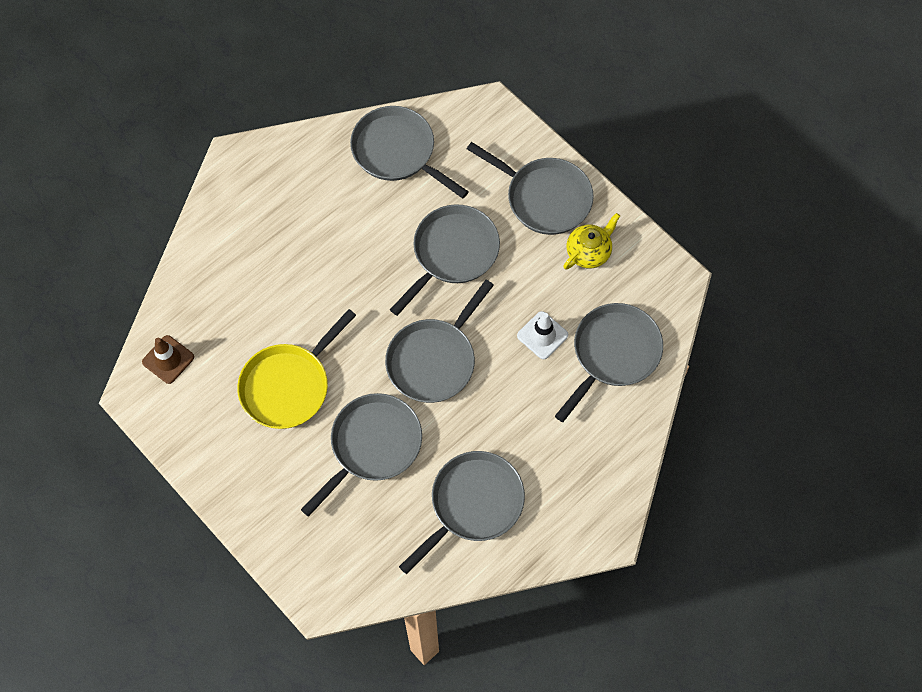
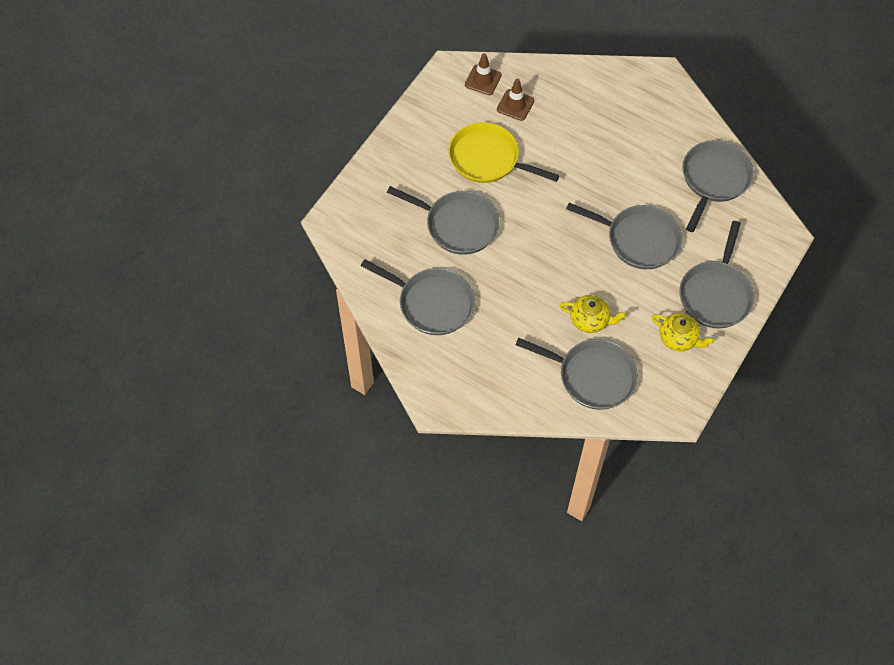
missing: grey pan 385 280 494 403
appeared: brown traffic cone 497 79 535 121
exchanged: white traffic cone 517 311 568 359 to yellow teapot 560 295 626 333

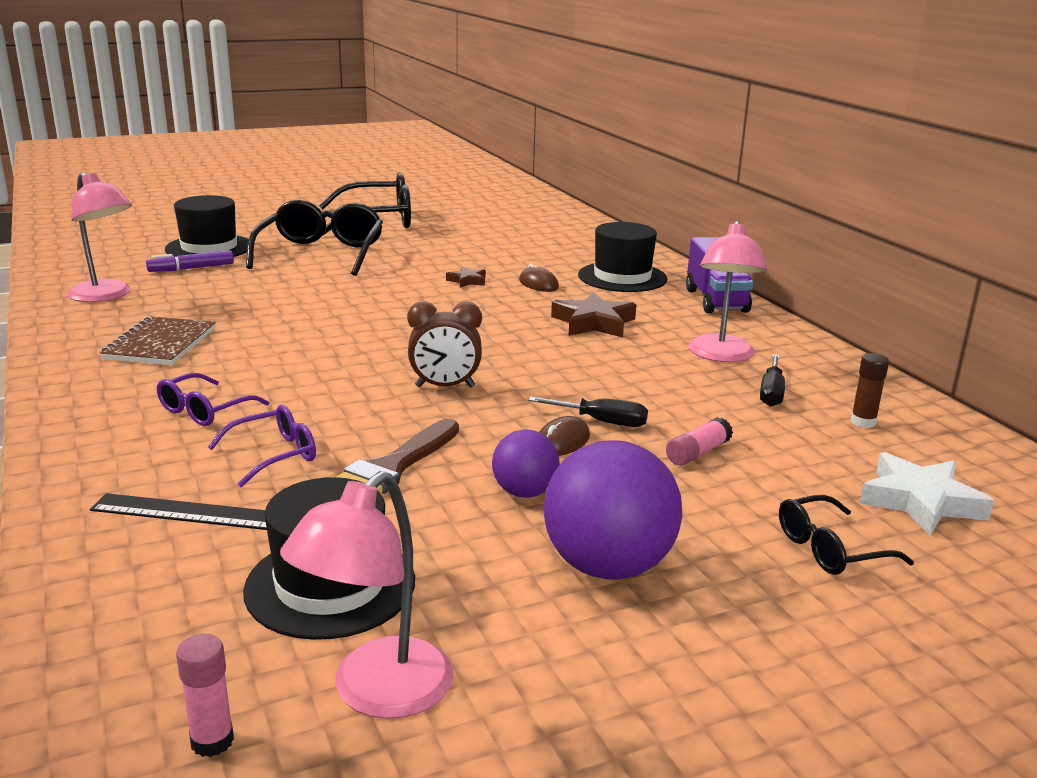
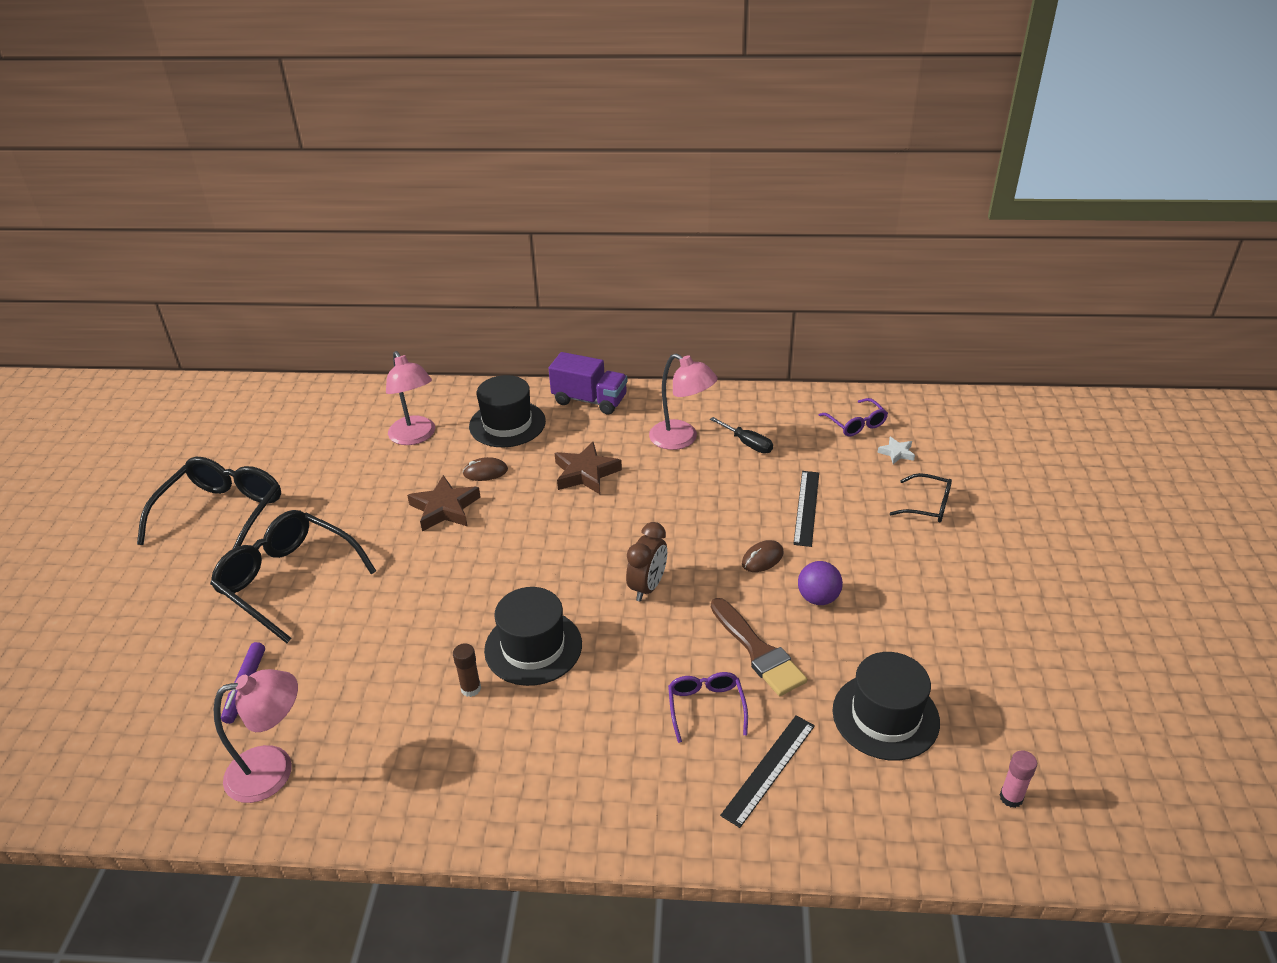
missing: brown notebook 100 316 216 365; black screwdriver 528 397 648 427; purple ball 543 440 682 580
relocated: black hat 165 195 249 257 to 484 587 582 686; brown glue stick 850 353 889 428 to 453 643 481 697; purple glasses 157 373 269 426 to 819 398 888 436; pink lamp 280 471 453 719 to 386 351 435 445
exchanged: pink glue stick 666 417 733 466 to black ruler 793 471 819 547
spun: brown mouse 539 416 590 456 = 742 540 784 572 75 degrees clockwise; black glasses 779 495 914 575 = 890 473 952 522 75 degrees counterclockwise
size: brown star 446 267 486 288 = 407 475 480 532 x1.87; white star 859 452 994 536 = 878 437 915 464 x0.54

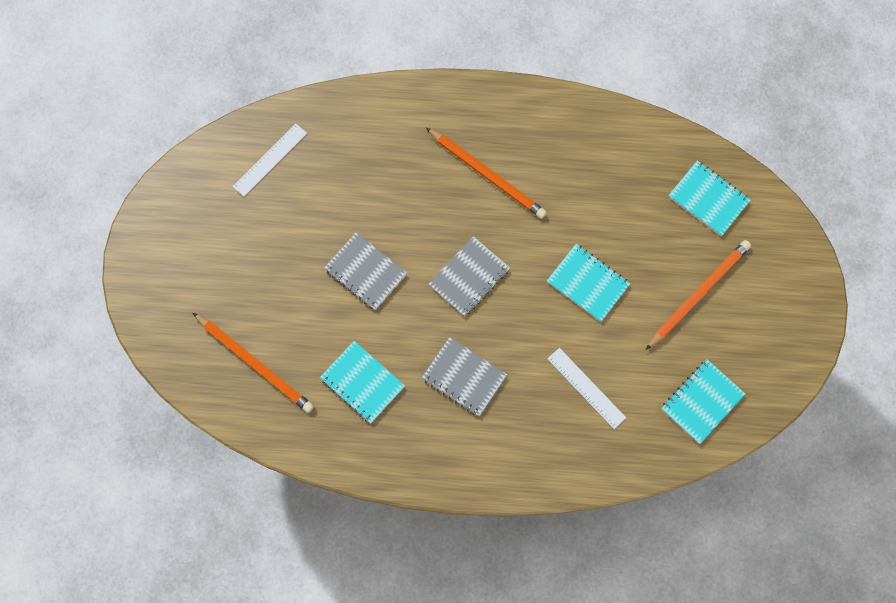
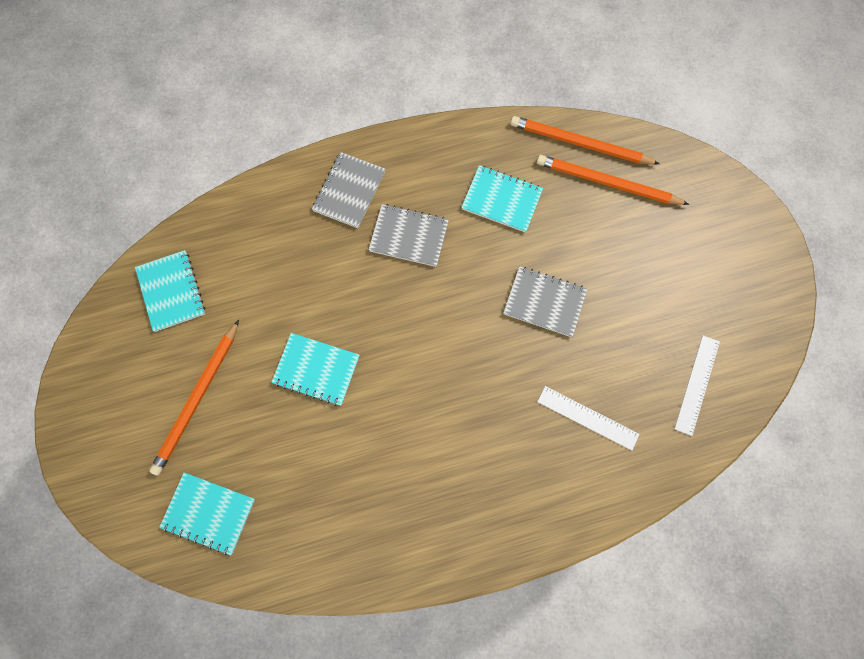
relocated: orange pencil 426 128 547 219 to 510 116 660 165; grey notebook 428 236 510 317 to 312 152 386 228; white ruler 547 348 626 429 to 537 386 640 450
spun: turquoise notebook 661 359 746 444 = 135 250 205 332 45 degrees counterclockwise

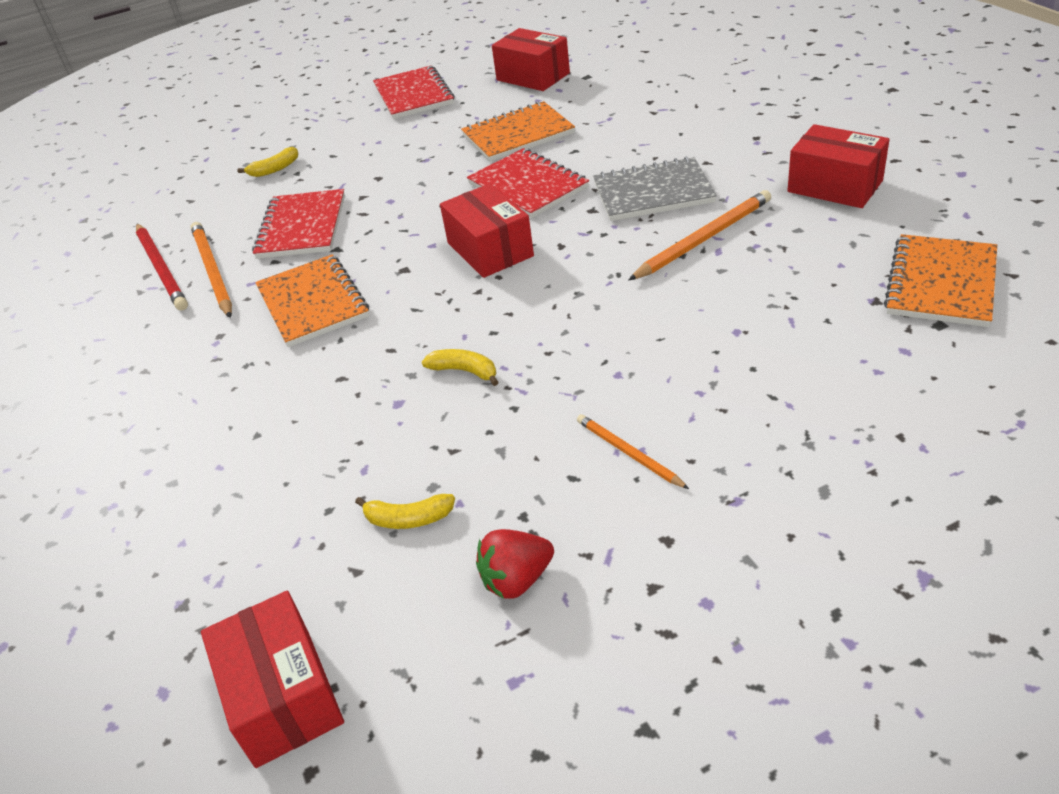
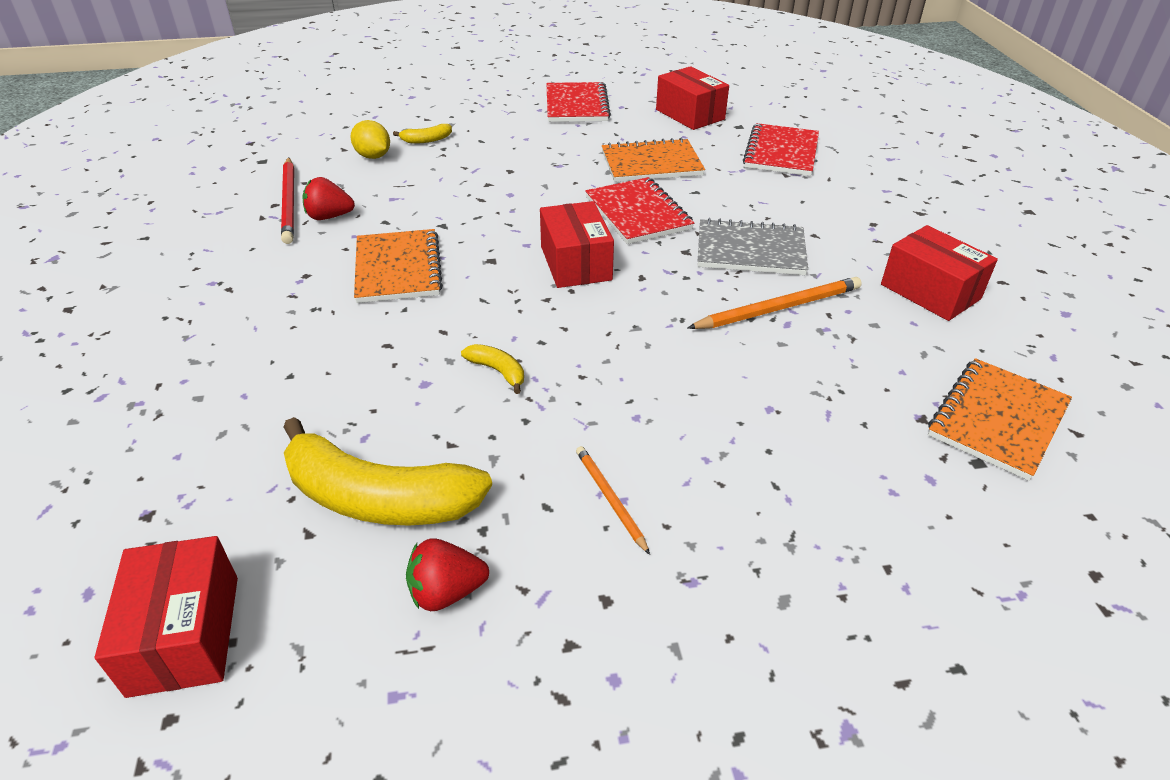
appeared: yellow lemon 350 120 390 159
relocated: red notebook 252 189 345 259 to 743 123 819 176
exchanged: orange pencil 191 222 232 318 to red strawberry 302 177 355 220
size: yellow banana 355 494 455 529 = 284 417 492 526 x2.34

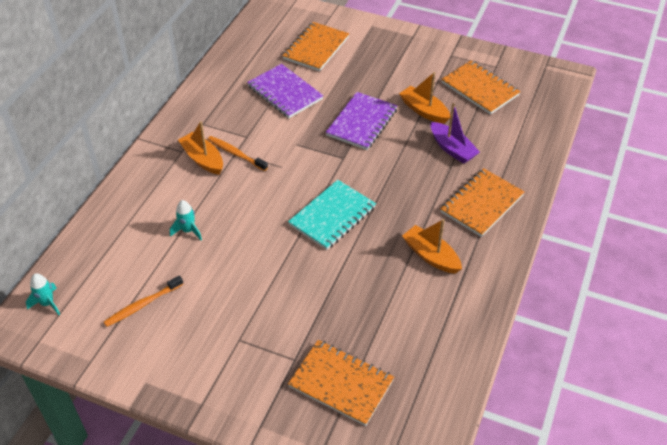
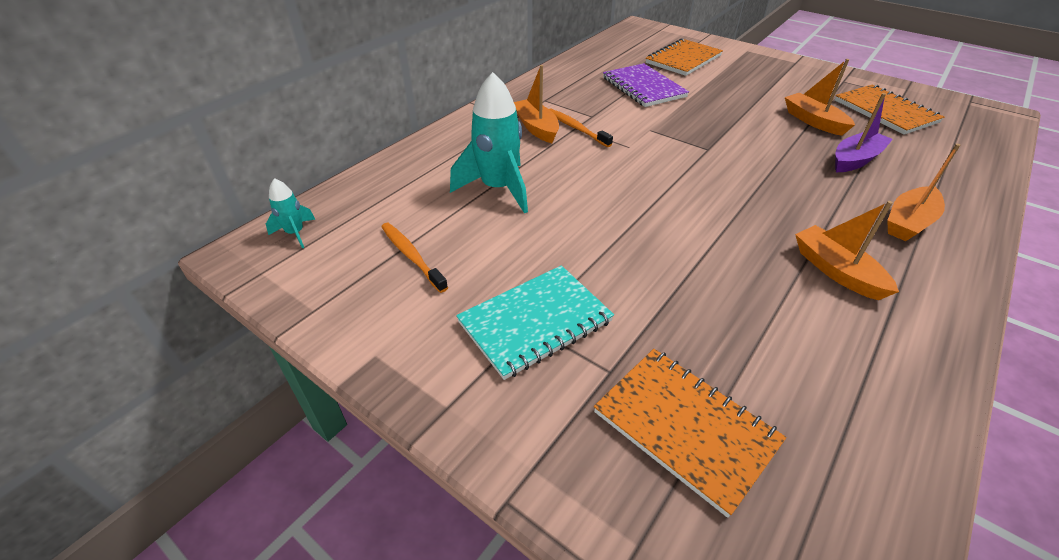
missing: purple notebook 326 92 397 150
relocated: turquoise notebook 288 180 376 250 to 456 265 614 380
exchanged: orange notebook 440 168 525 237 to orange boat 887 144 960 241
spun: purple boat 431 103 480 164 = 835 93 893 172 105 degrees counterclockwise; orange toothbrush 104 275 183 327 = 381 223 448 293 75 degrees clockwise
size: turquoise rocket 170 200 202 240 = 450 72 528 213 x2.01

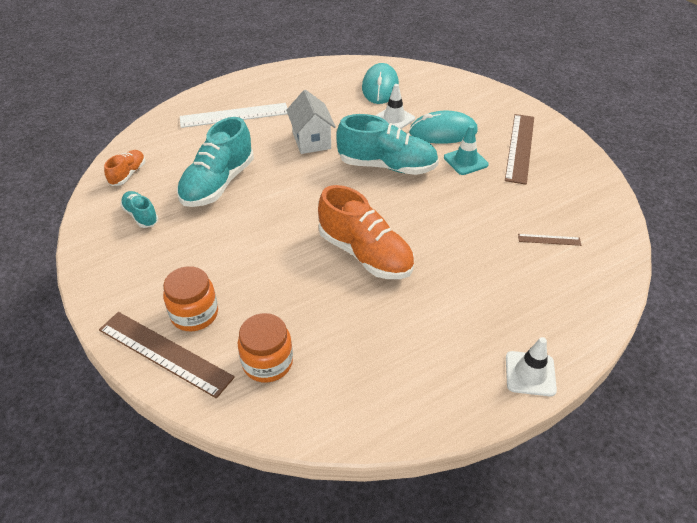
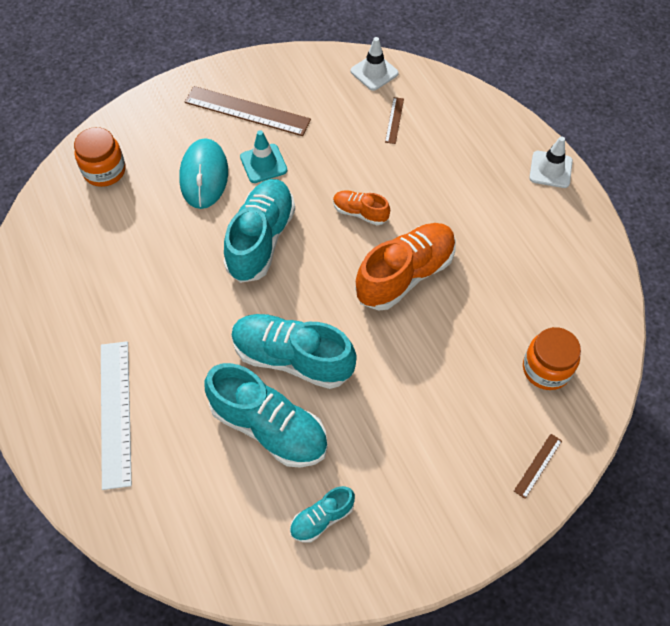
missing: turquoise mouse 362 63 399 104; white house 286 90 336 154
appeared: turquoise shoe 231 314 357 389
relocated: white traffic cone 375 84 415 129 to 351 37 399 91; orange shoe 104 150 146 186 to 333 190 390 225; orange jar 163 266 218 331 to 74 127 126 187
size: brown ruler 99 312 235 399 = 514 434 562 499 x0.46

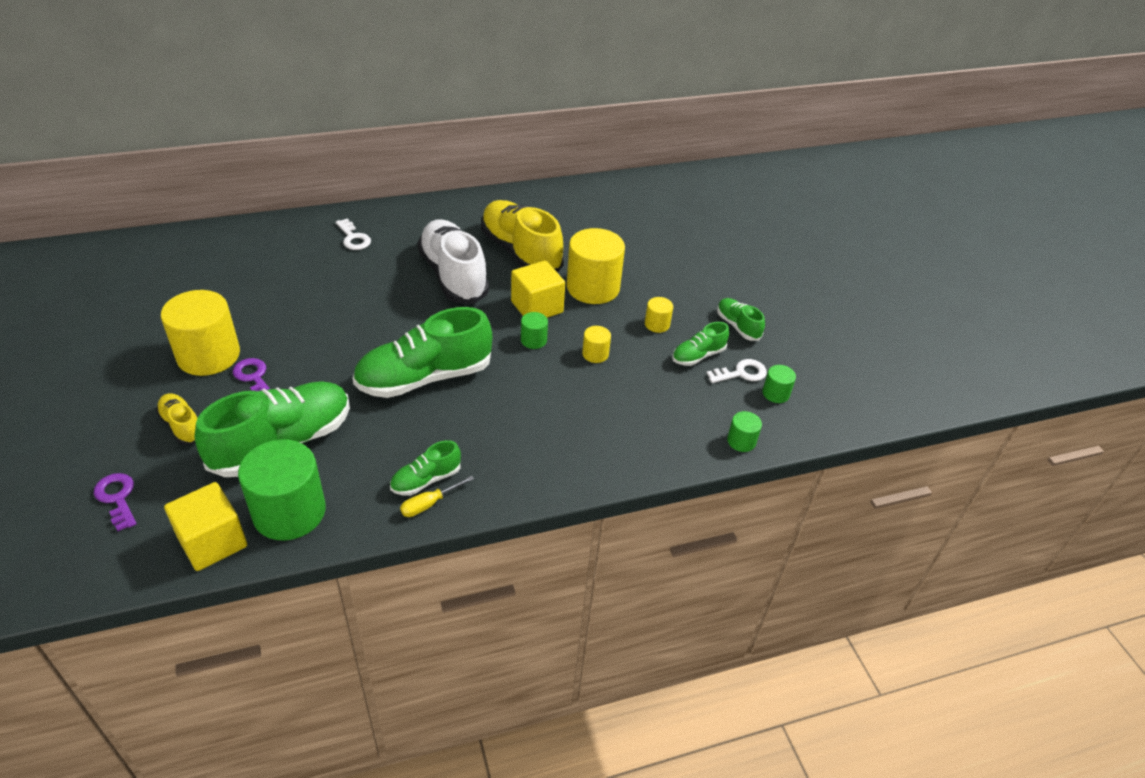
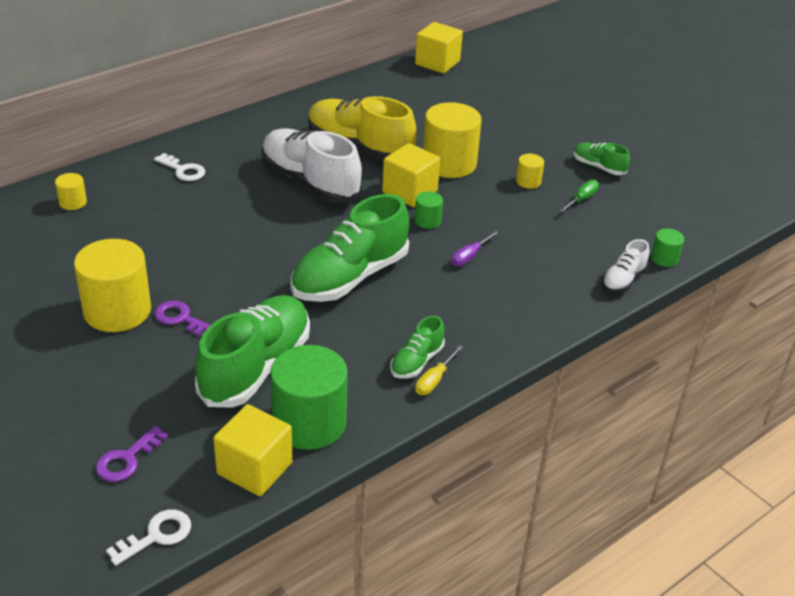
missing: green cylinder 762 365 796 403; yellow shoe 156 393 197 445
appeared: yellow cube 415 22 463 74; purple screwdriver 451 231 499 266; white shoe 602 239 649 293
relocated: yellow cylinder 582 326 611 363 to 55 173 87 210; white key 706 359 767 383 to 106 509 191 566
exchanged: green shoe 672 322 729 366 to green screwdriver 559 180 599 212
spun: purple key 94 473 137 531 = 96 426 168 482 90 degrees counterclockwise

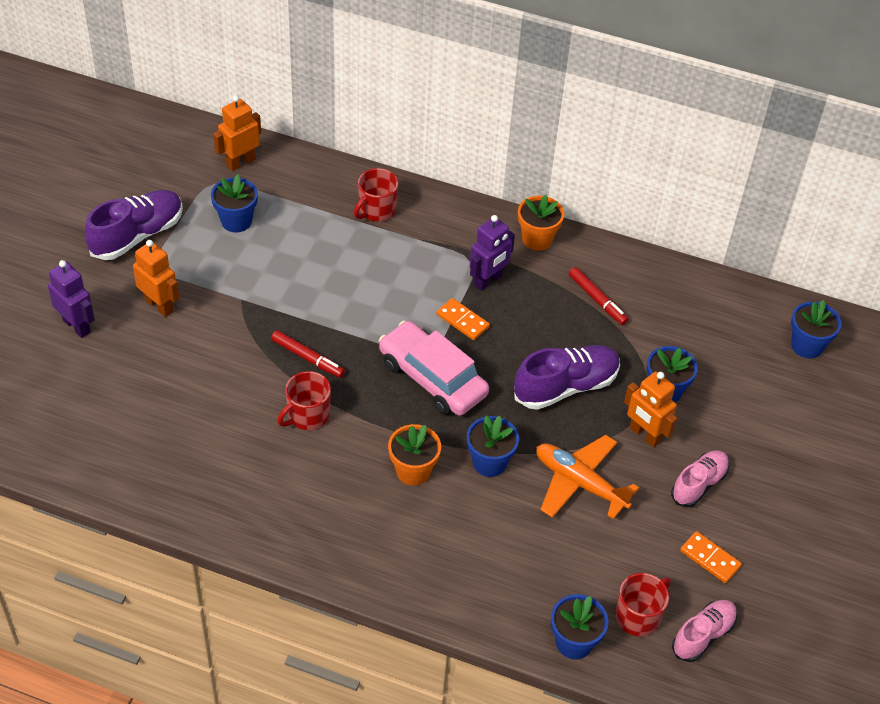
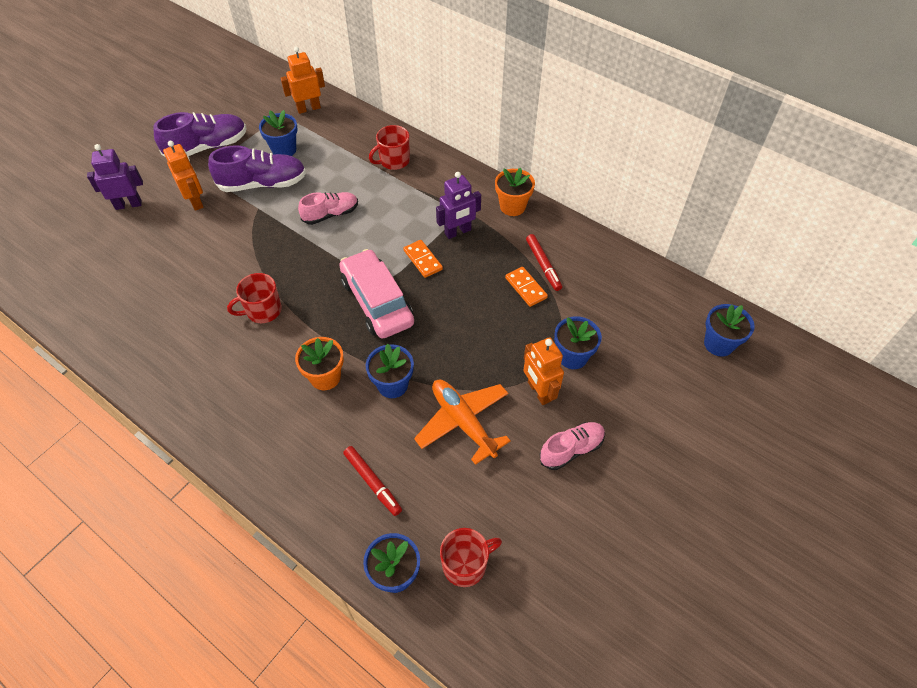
relocated: red marker 271 330 345 378 to 343 446 402 516; purple shoe 514 345 620 410 to 208 145 306 192; orange domino 680 531 742 583 to 505 267 548 307; pink shoe 672 600 737 662 to 298 192 358 225
spun: purple robot 48 260 95 338 = 87 144 143 210 75 degrees counterclockwise

